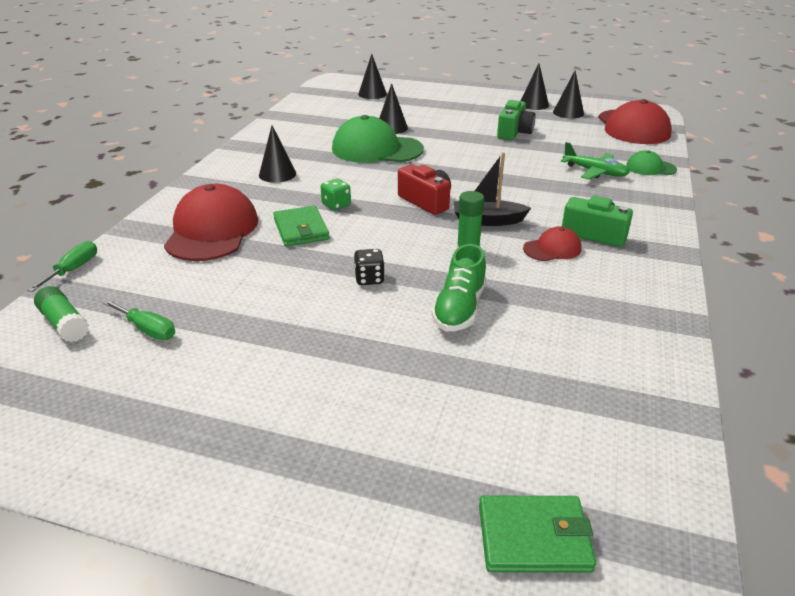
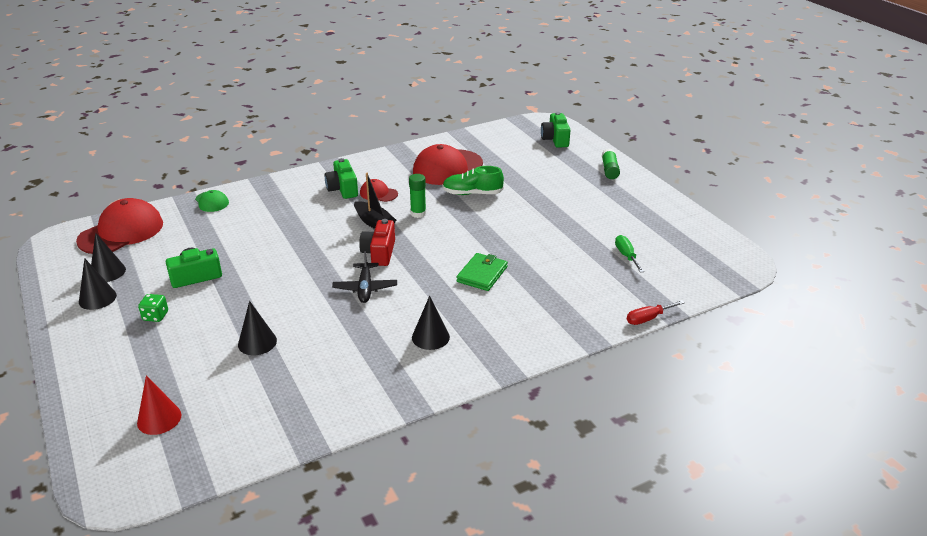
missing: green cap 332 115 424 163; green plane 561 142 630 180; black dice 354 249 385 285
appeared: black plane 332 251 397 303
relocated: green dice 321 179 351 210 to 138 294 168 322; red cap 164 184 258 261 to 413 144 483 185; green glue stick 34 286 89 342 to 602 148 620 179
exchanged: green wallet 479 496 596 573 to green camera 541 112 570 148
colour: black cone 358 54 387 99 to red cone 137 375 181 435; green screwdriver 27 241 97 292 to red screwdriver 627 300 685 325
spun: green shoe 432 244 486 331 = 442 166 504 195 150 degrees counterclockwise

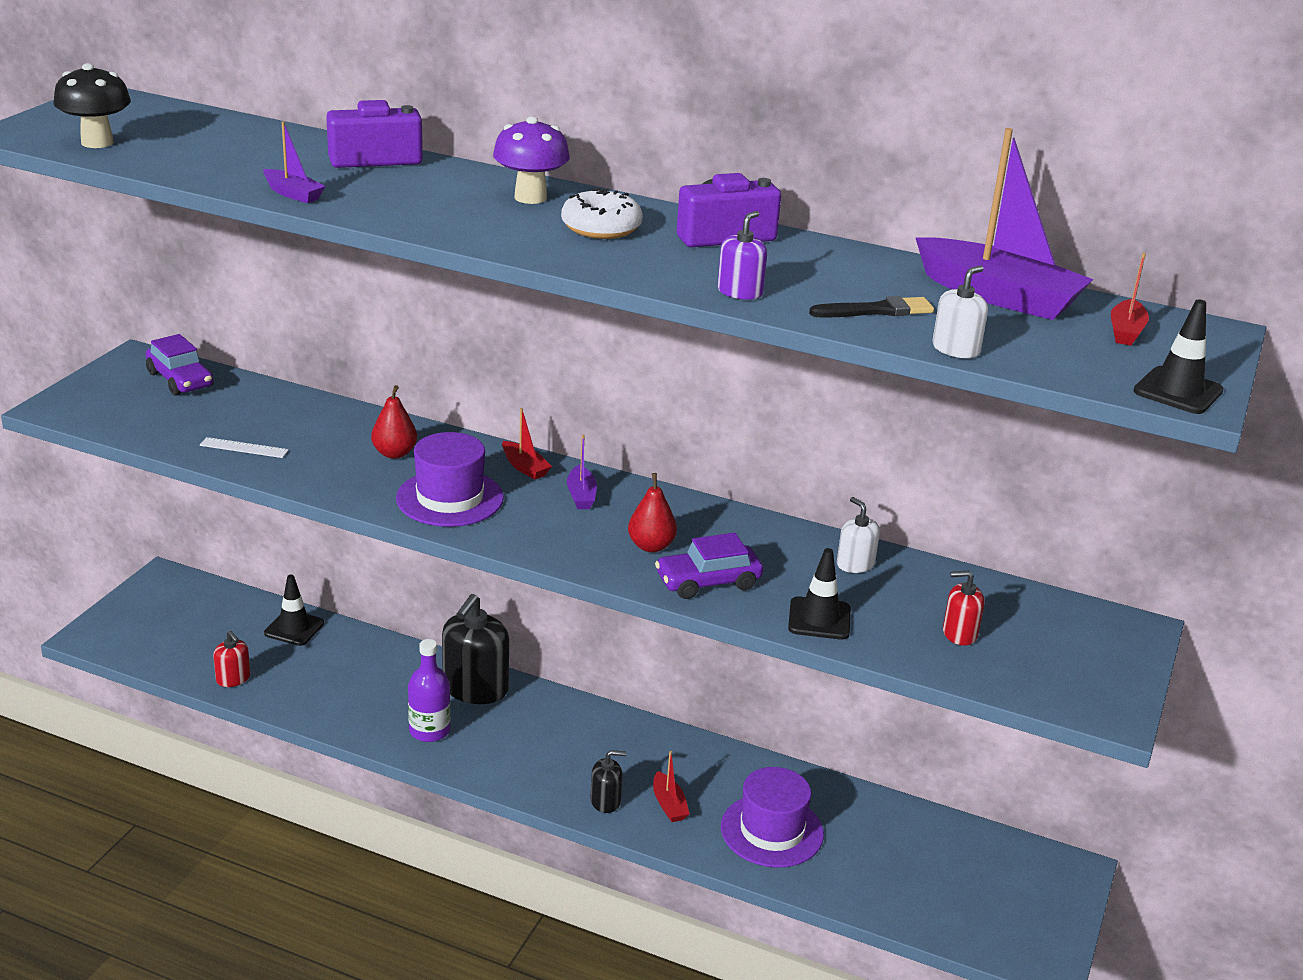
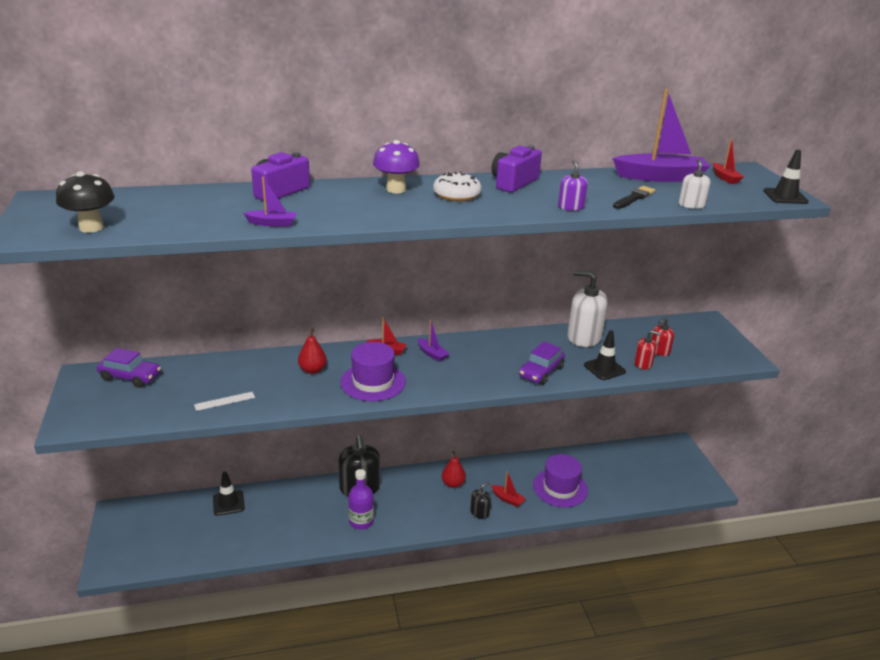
relocated: red pear 628 473 677 552 to 442 451 466 488; red soap dispenser 213 631 251 687 to 634 330 661 370
size: white soap dispenser 837 497 880 573 = 567 270 608 347 x1.95

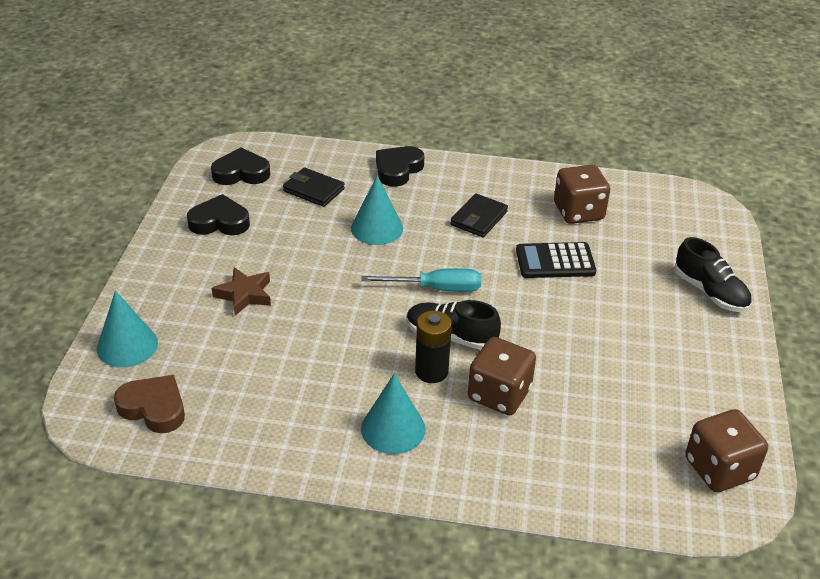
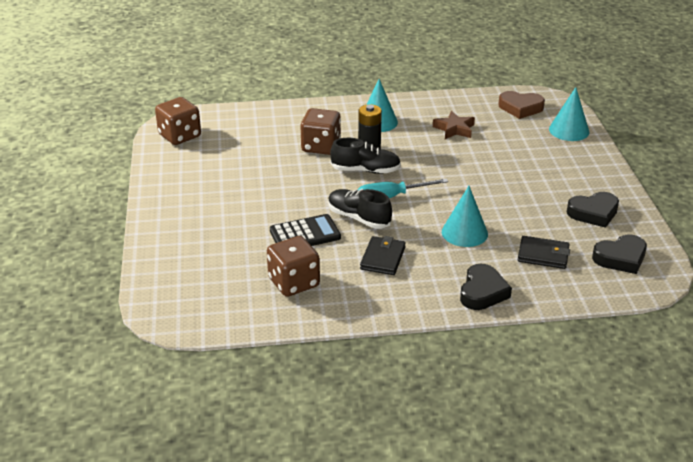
relocated: black shoe 674 237 751 312 to 328 189 392 229; brown star 212 267 271 316 to 433 111 475 139

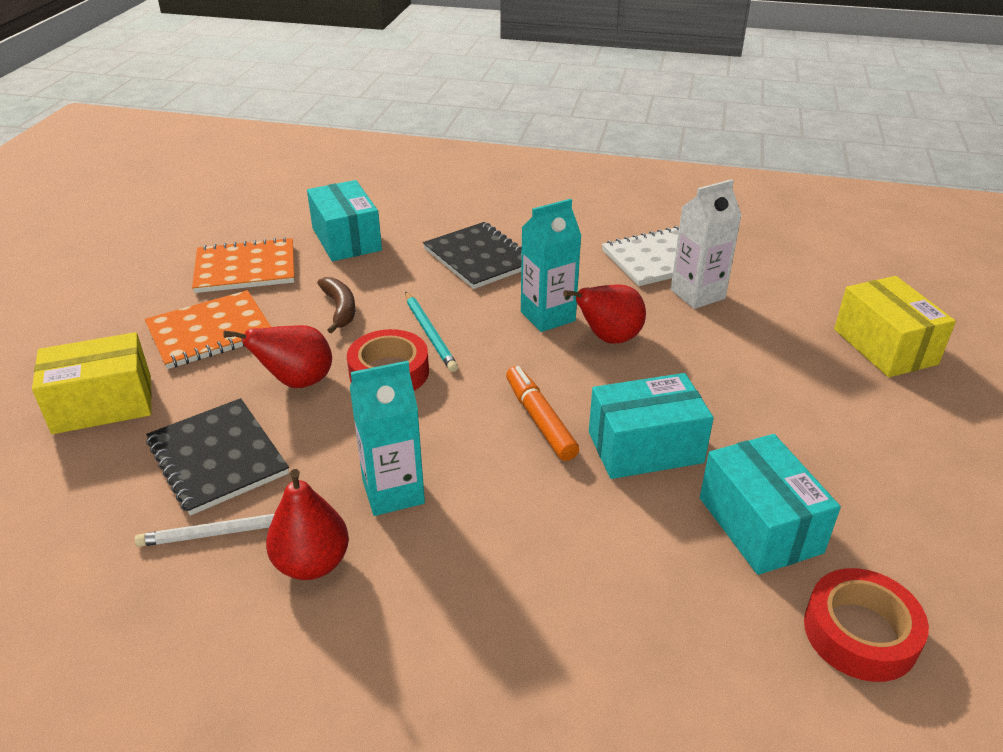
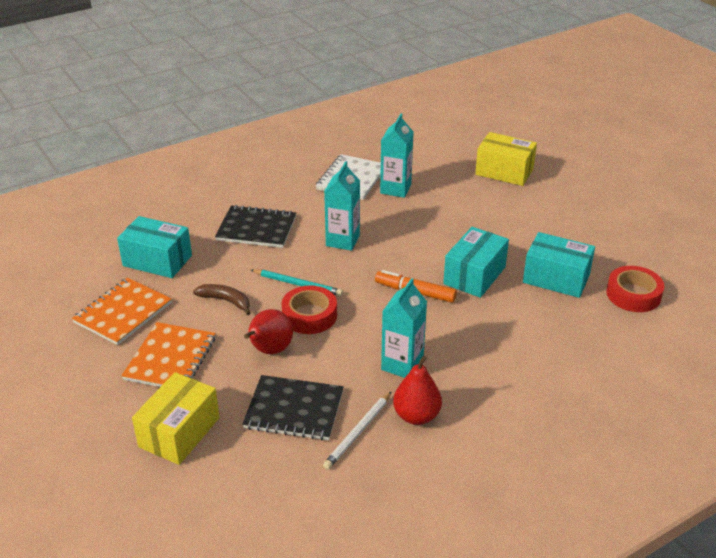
missing: red pear 563 284 646 344
colour: white carton 671 179 742 309 to turquoise carton 380 113 413 198

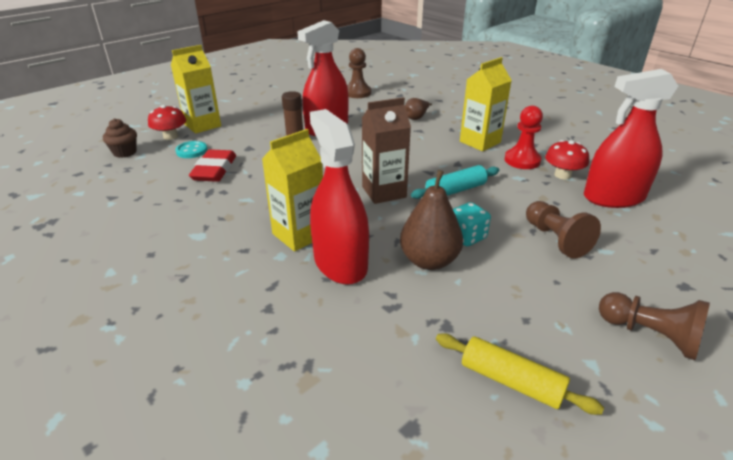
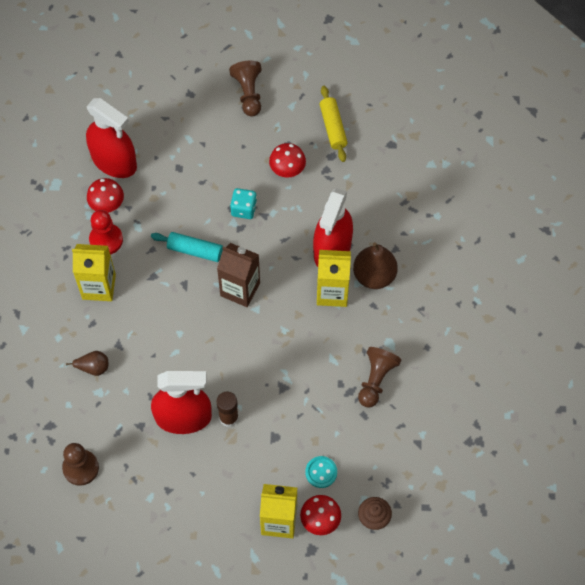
missing: red eraser 189 149 236 182
appeared: red mushroom 269 143 306 177
relocated: brown pear 400 170 463 270 to 353 242 398 289; brown pawn 526 201 601 259 to 358 347 401 408

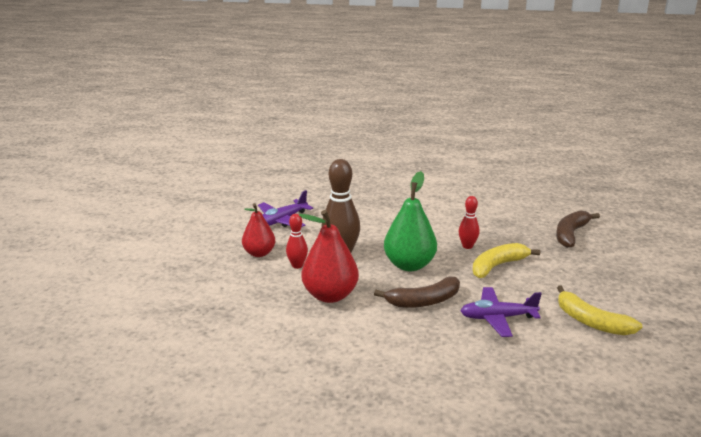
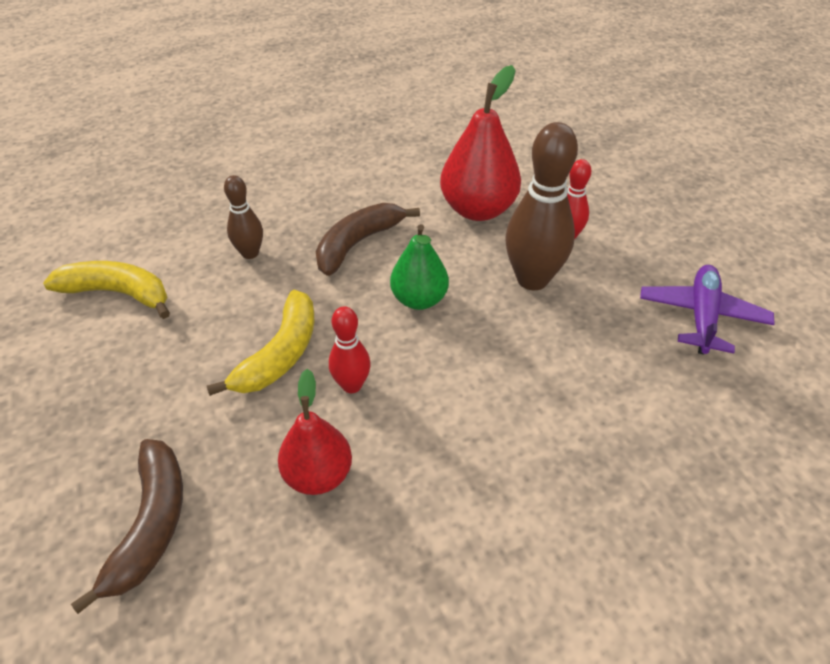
relocated: red pear 242 203 275 257 to 278 369 352 495
exchanged: purple plane 460 287 542 337 to brown bowling pin 224 175 263 259
size: green pear 384 171 437 271 = 390 224 449 310 x0.65

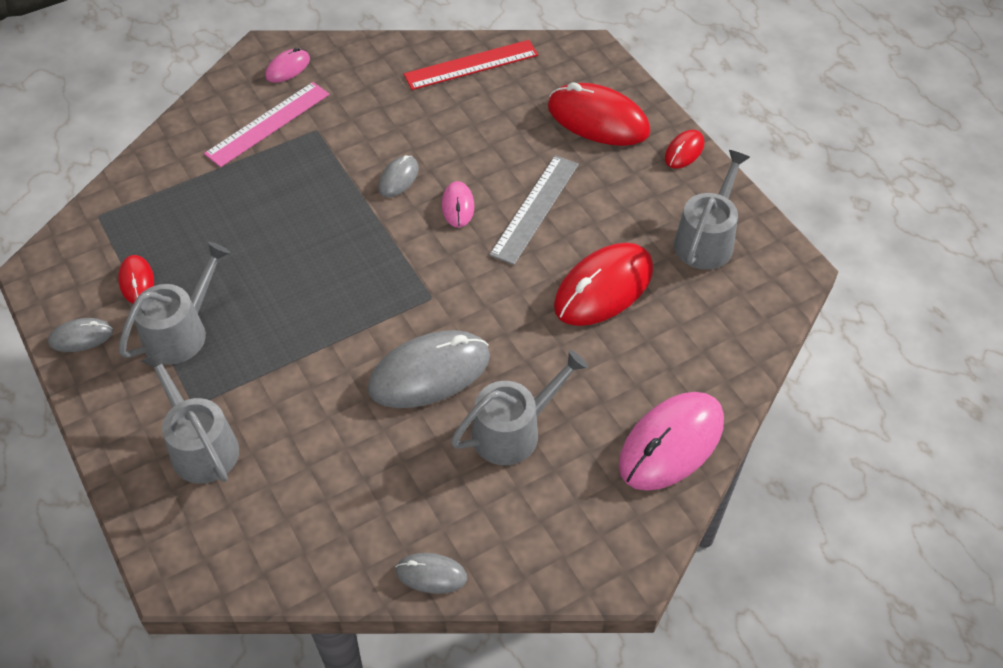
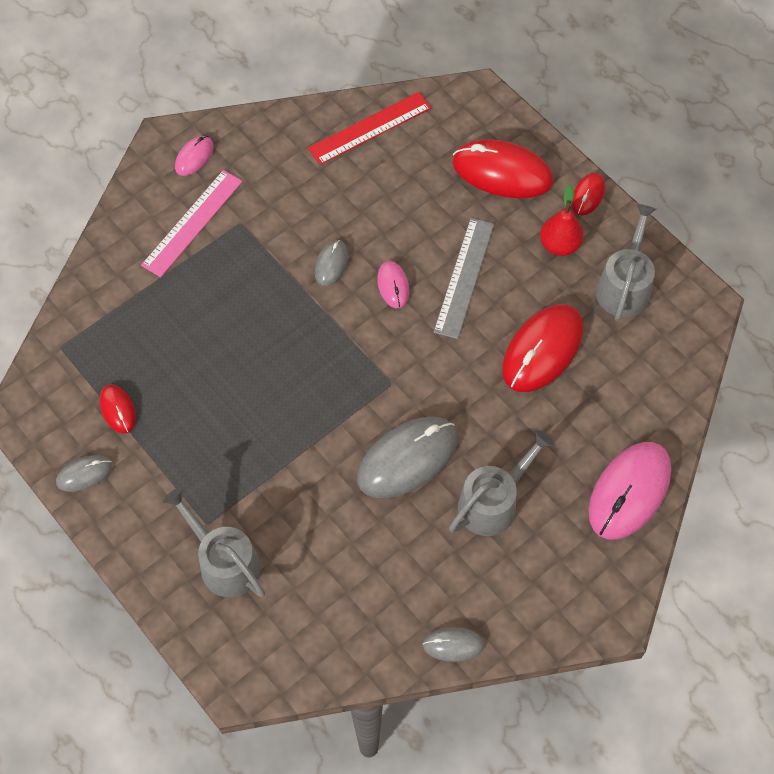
missing: grey watering can 119 242 230 365
appeared: red pear 540 185 584 256

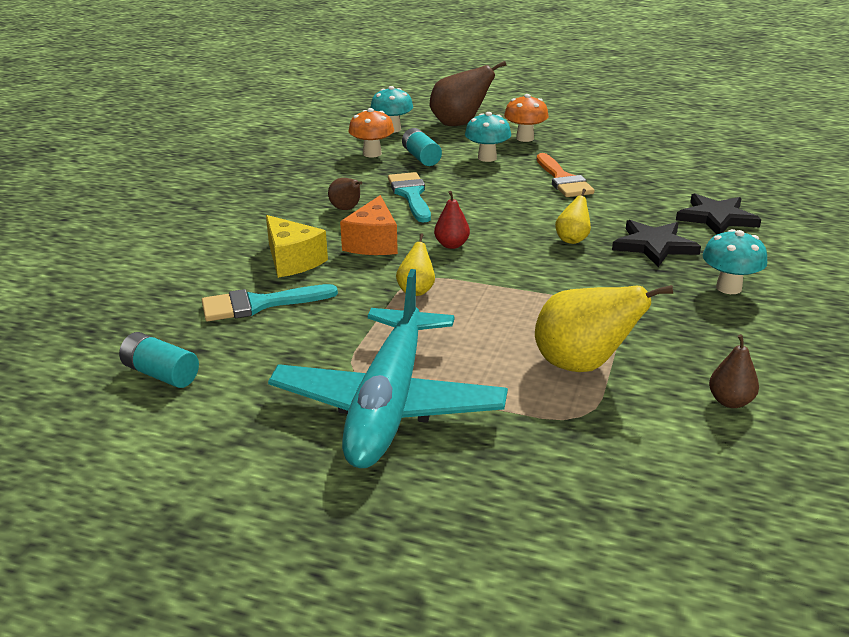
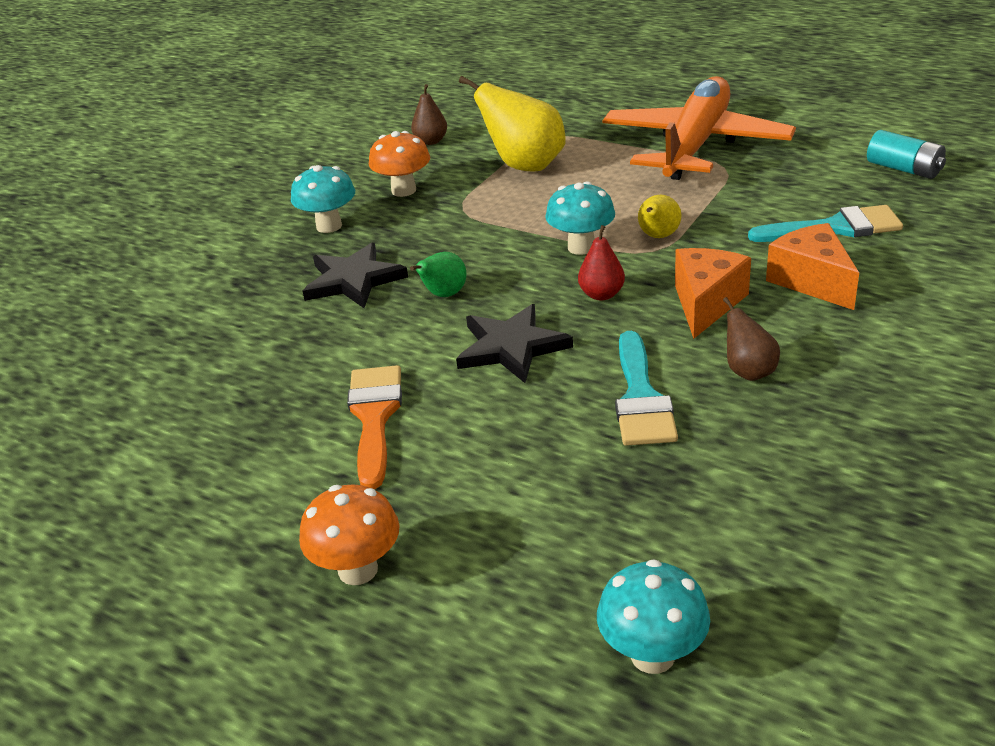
missing: brown pear 430 61 506 126; turquoise battery 402 128 442 166
relocated: orange mushroom 348 108 394 158 to 369 131 430 197; turquoise mushroom 465 112 511 162 to 545 181 615 255; black star 676 193 761 234 to 456 304 573 383
colour: yellow pear 555 189 591 244 to green pear 410 252 466 297; yellow cheese 266 215 328 278 to orange cheese 766 223 859 310; turquoise plane 268 269 508 468 to orange plane 602 76 796 180

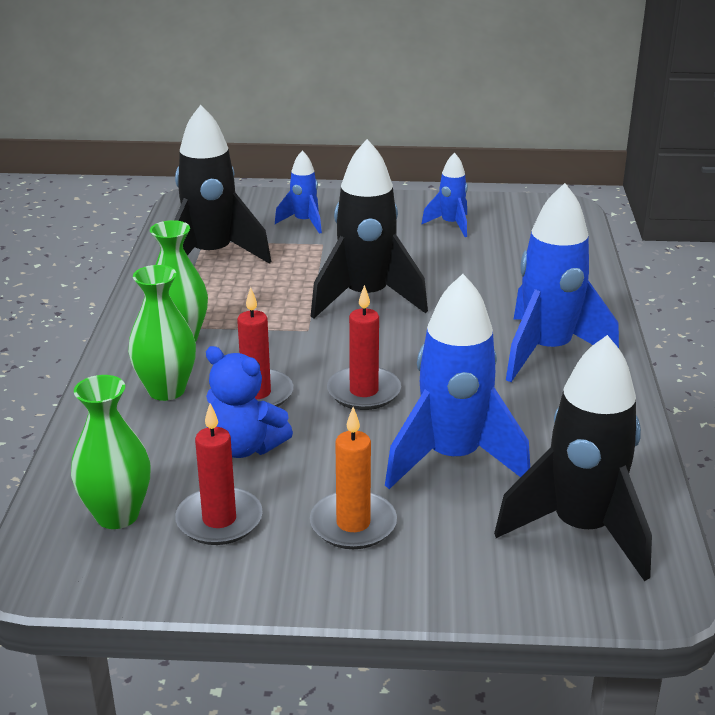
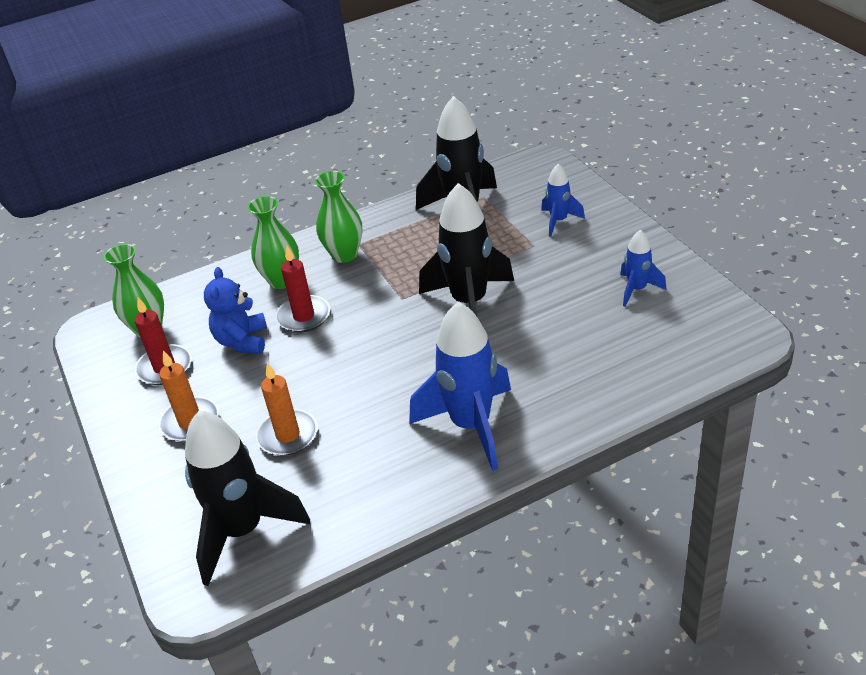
missing: red candle 327 285 401 410
exchanged: blue rocket 385 274 530 489 to orange candle 256 363 318 456

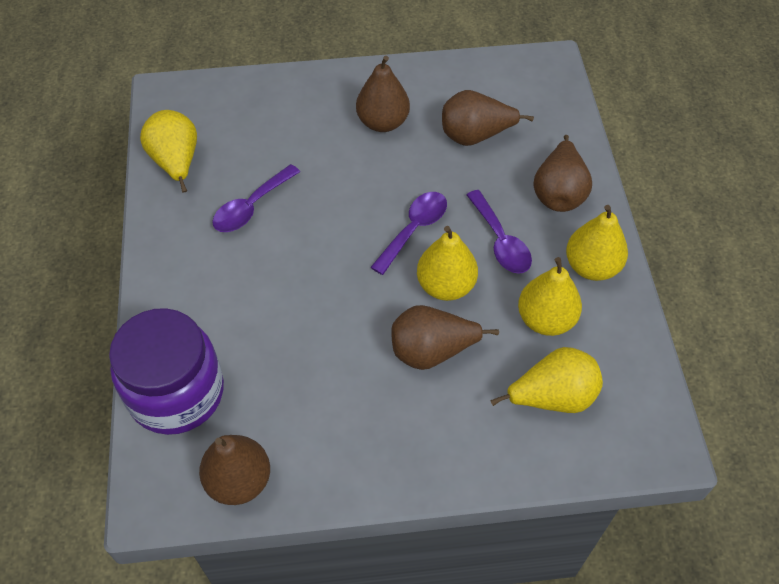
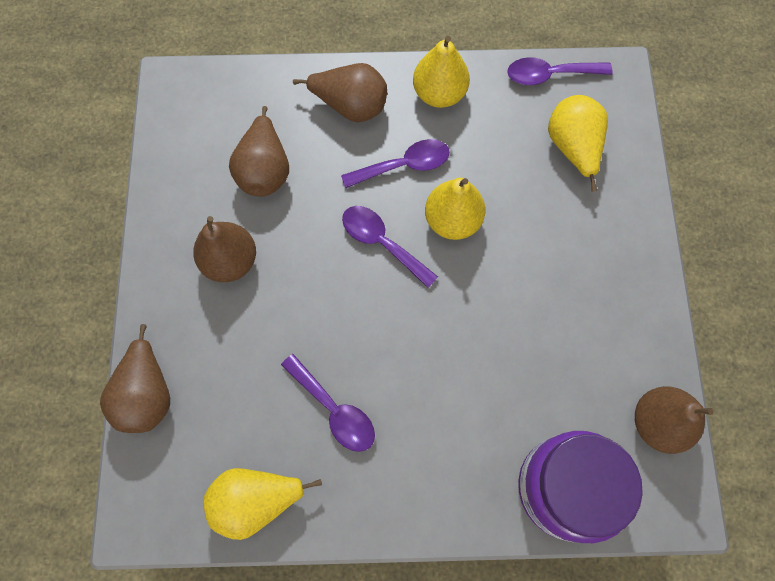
missing: yellow pear 518 257 582 336
appeared: purple spoon 507 57 613 85
relocated: brown pear 391 305 499 370 to 100 324 170 433

